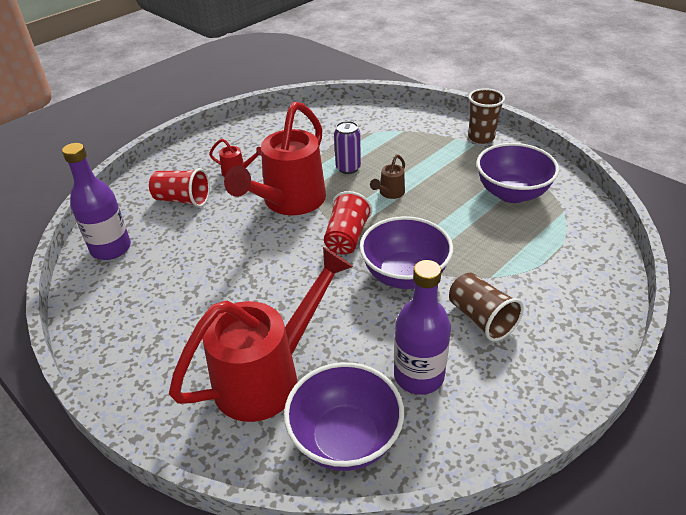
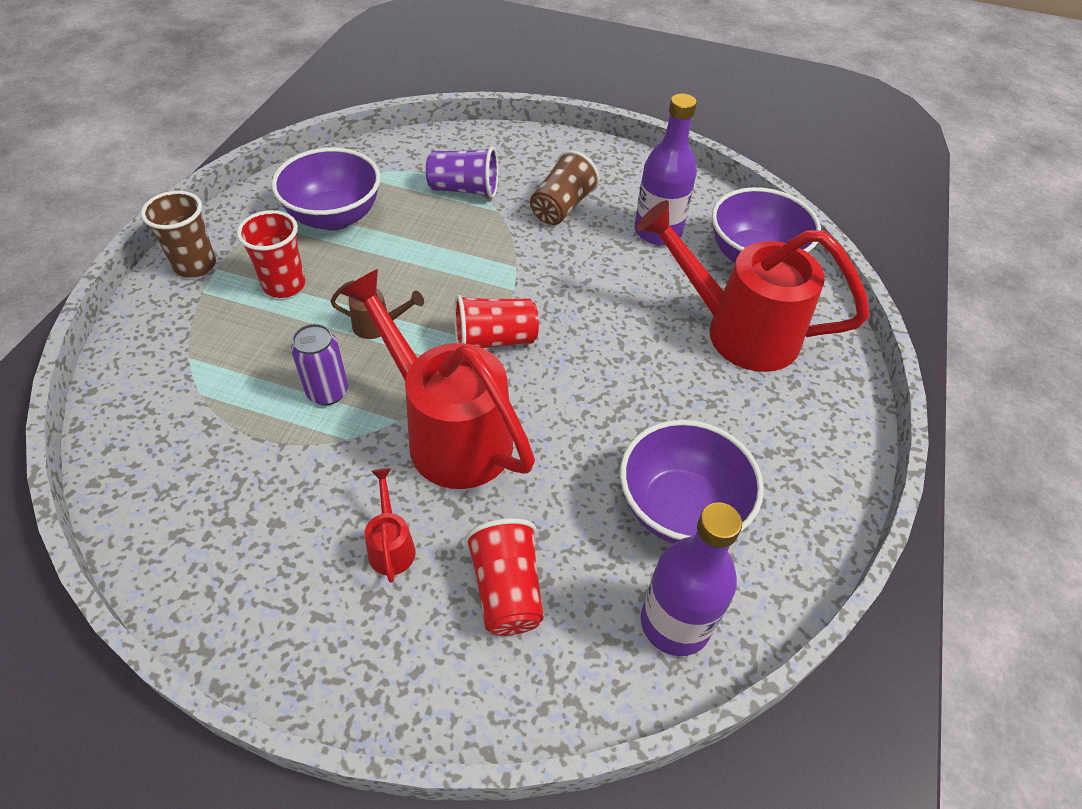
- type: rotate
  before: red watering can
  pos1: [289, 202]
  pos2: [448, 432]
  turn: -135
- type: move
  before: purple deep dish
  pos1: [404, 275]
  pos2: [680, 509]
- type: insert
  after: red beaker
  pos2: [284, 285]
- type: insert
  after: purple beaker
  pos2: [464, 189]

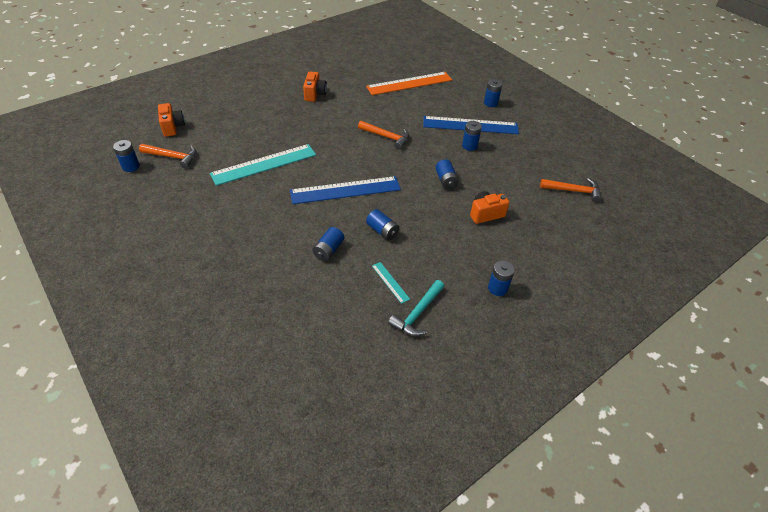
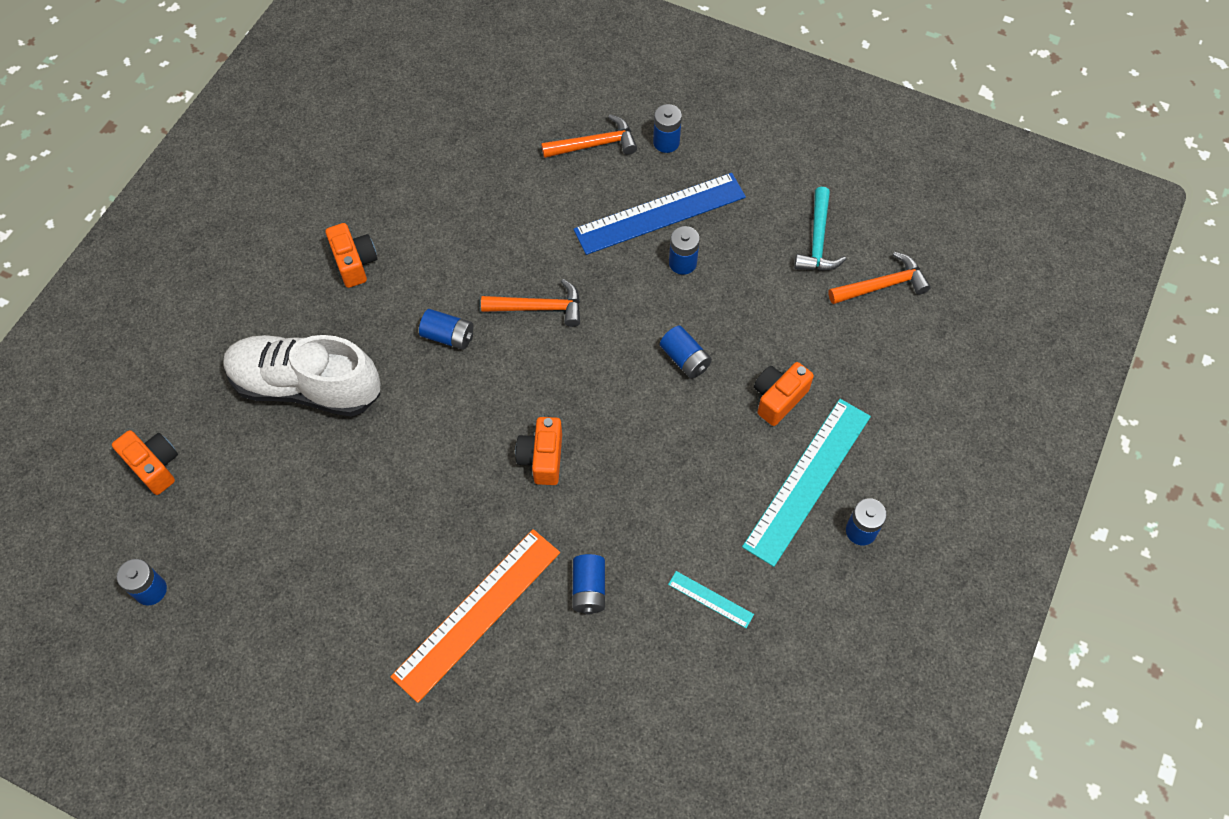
- type: move
  before: orange hammer
  pos1: [173, 157]
  pos2: [595, 144]
- type: move
  before: teal measuring stick
  pos1: [264, 164]
  pos2: [807, 480]
- type: replace
  before: cobalt measuring stick
  after: orange compact camera
  pos1: [345, 190]
  pos2: [542, 458]
- type: move
  before: orange measuring stick
  pos1: [409, 83]
  pos2: [477, 613]
- type: move
  before: cobalt power cell
  pos1: [382, 231]
  pos2: [448, 336]
- type: move
  before: teal hammer
  pos1: [417, 314]
  pos2: [818, 240]
- type: insert
  after: snow-white shoe
  pos2: [306, 386]

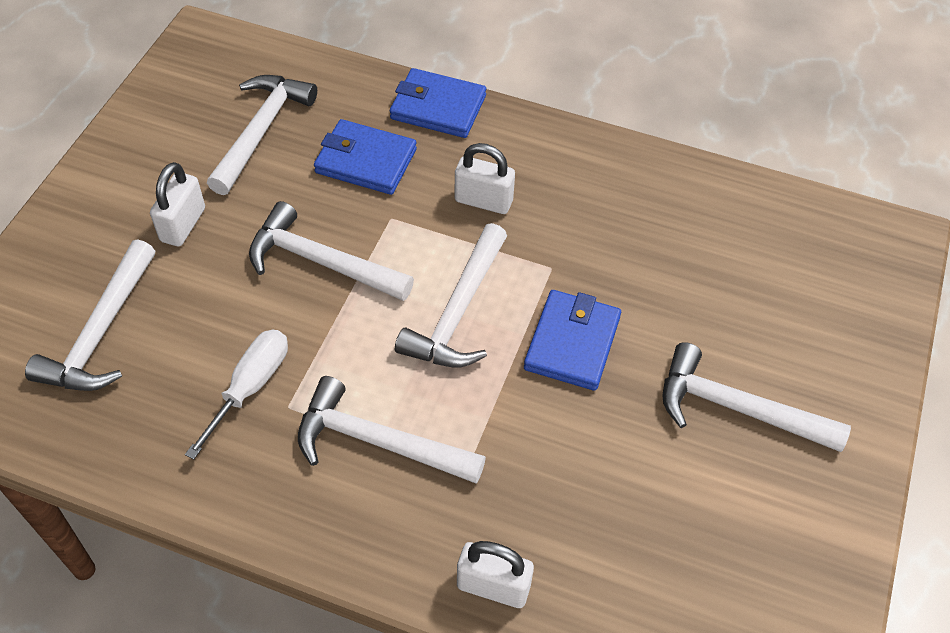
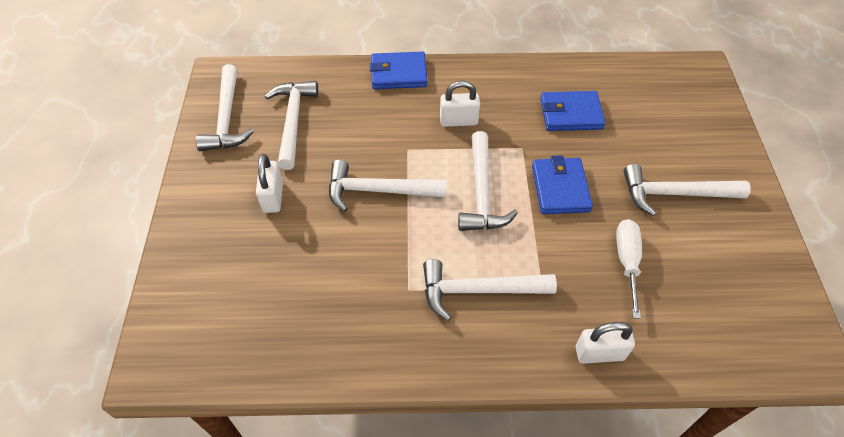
- type: move
  before: snow-white hammer
  pos1: [101, 332]
  pos2: [227, 118]
- type: move
  before: snow-white hand screwdriver
  pos1: [250, 387]
  pos2: [627, 261]
- type: move
  before: cobalt wallet
  pos1: [366, 161]
  pos2: [571, 114]

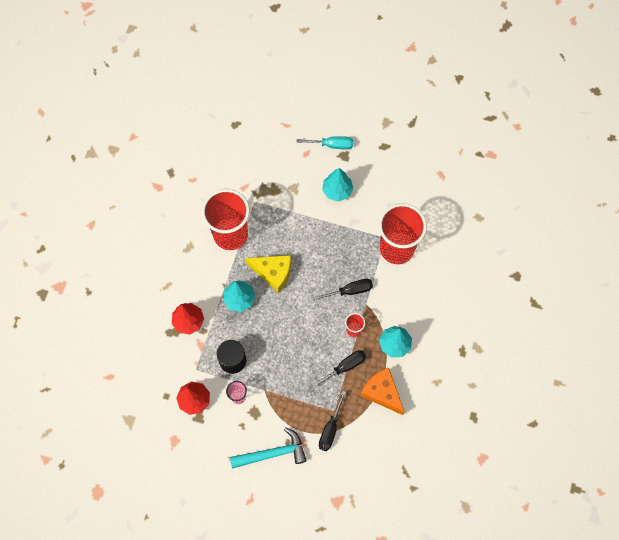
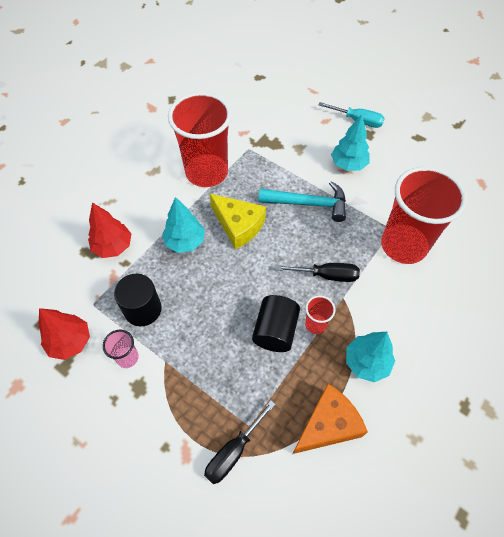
- type: move
  before: teal hammer
  pos1: [273, 453]
  pos2: [309, 204]
- type: delete
  before: jet-black hand screwdriver
  pos1: [345, 367]
- type: rotate
  before: orange piece of cheese
  pos1: [382, 392]
  pos2: [328, 425]
  turn: 75
- type: insert
  after: jet-black solid cylinder
  pos2: [275, 331]

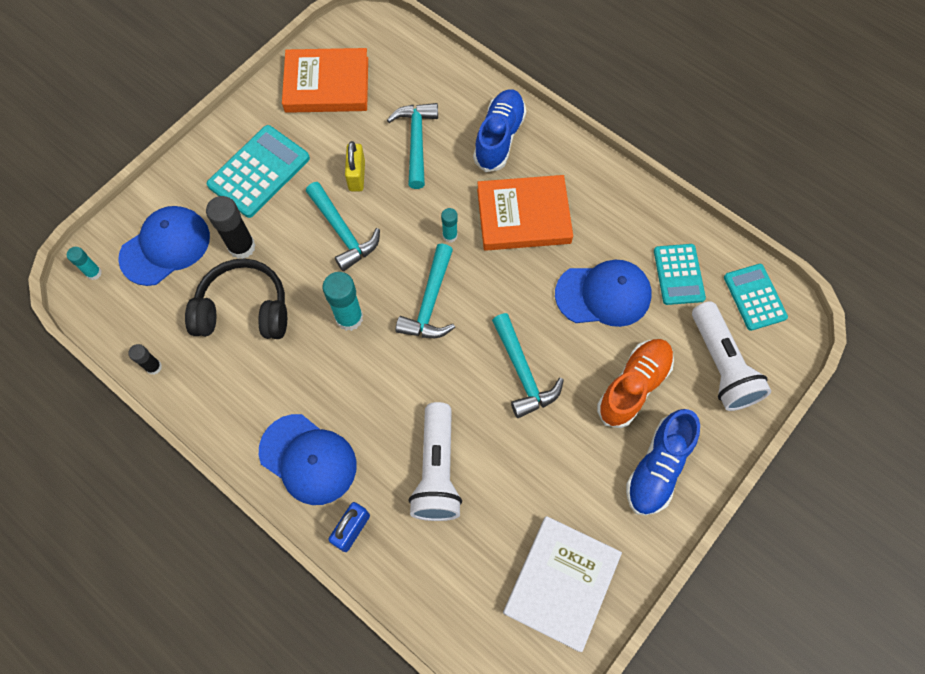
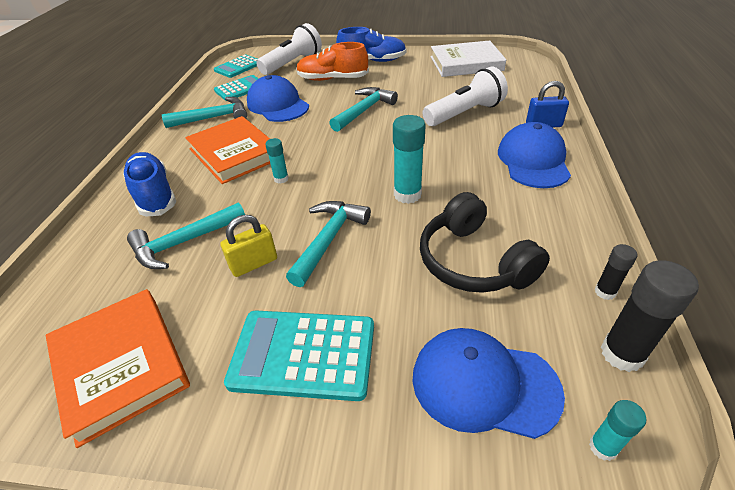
- type: move
  before: jet-black glue stick
  pos1: [242, 247]
  pos2: [622, 354]
- type: move
  before: teal hammer
  pos1: [430, 302]
  pos2: [214, 118]
- type: rotate
  before: cobalt shoe
  pos1: [499, 138]
  pos2: [154, 195]
  turn: 75

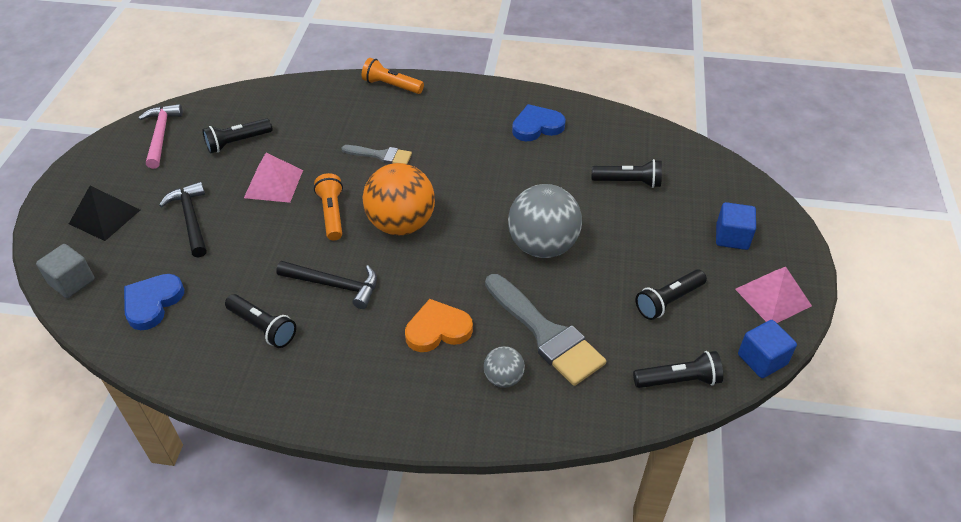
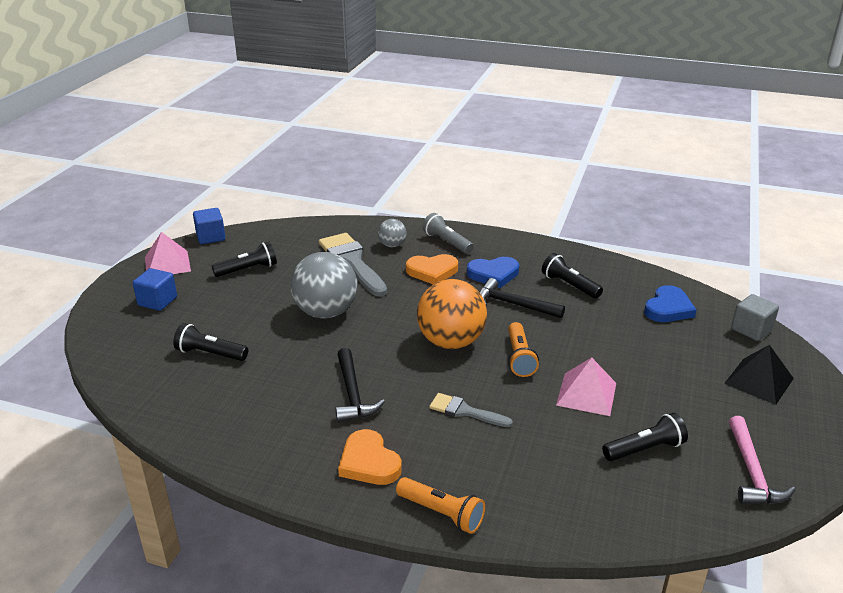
- type: move
  before: jet-black hammer
  pos1: [191, 219]
  pos2: [353, 394]
- type: move
  before: cobalt love heart
  pos1: [537, 126]
  pos2: [493, 274]
- type: delete
  before: jet-black flashlight
  pos1: [678, 380]
- type: insert
  after: orange love heart
  pos2: [369, 462]
- type: insert
  after: ash-grey flashlight
  pos2: [447, 242]

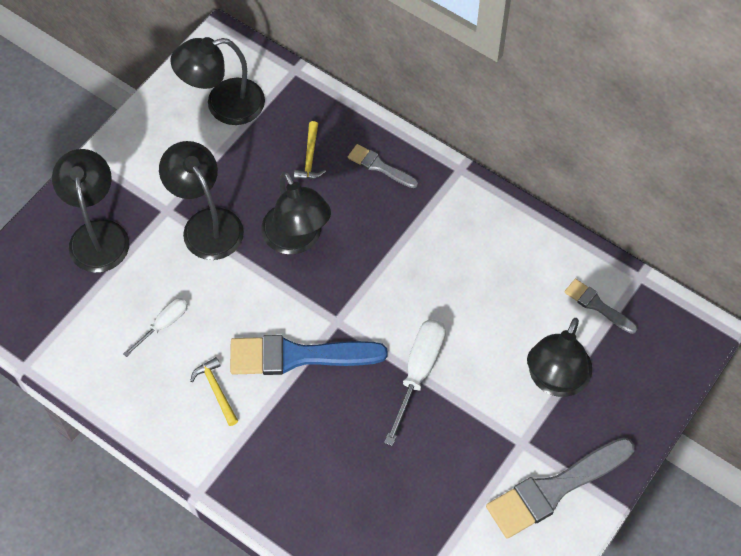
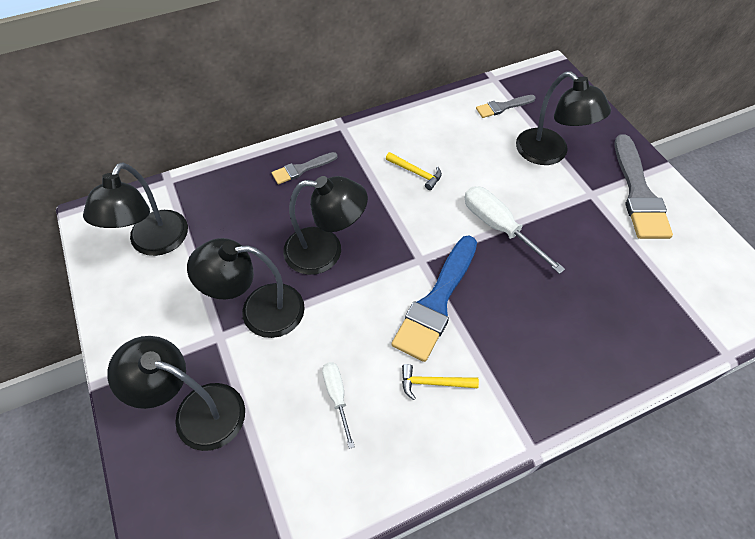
- type: move
  before: golden hammer
  pos1: [310, 158]
  pos2: [416, 173]

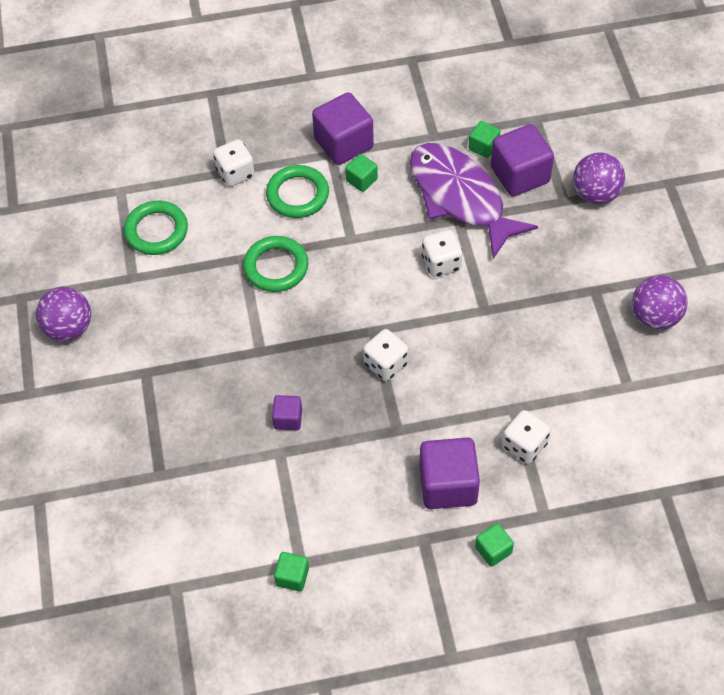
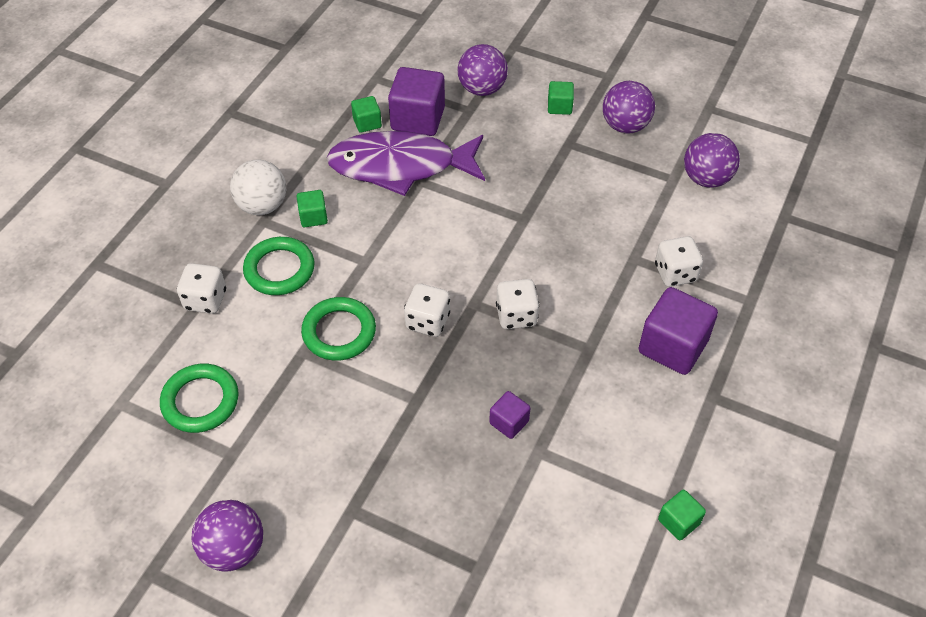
- type: replace
  before: purple solid cube
  after: snow-white ball
  pos1: [343, 143]
  pos2: [262, 205]
- type: move
  before: snow-white game die
  pos1: [441, 263]
  pos2: [427, 321]
- type: move
  before: emerald solid cube
  pos1: [493, 550]
  pos2: [559, 107]
- type: insert
  after: purple ball
  pos2: [706, 178]

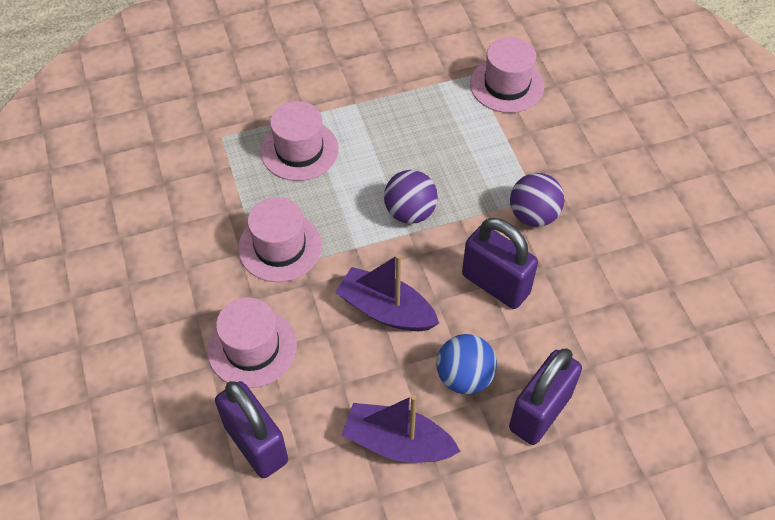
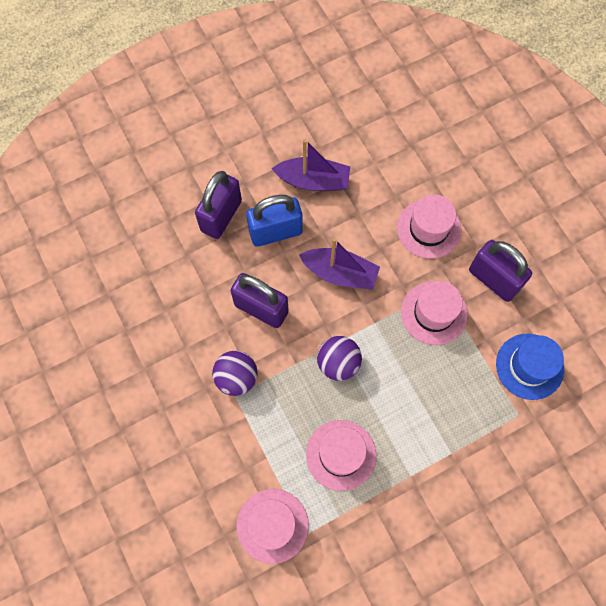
- type: move
  before: purple padlock
  pos1: [256, 444]
  pos2: [493, 279]
- type: move
  before: pink top hat
  pos1: [299, 150]
  pos2: [341, 455]
- type: replace
  before: cobalt ball
  after: cobalt padlock
  pos1: [464, 377]
  pos2: [275, 232]
- type: insert
  after: cobalt top hat
  pos2: [529, 366]

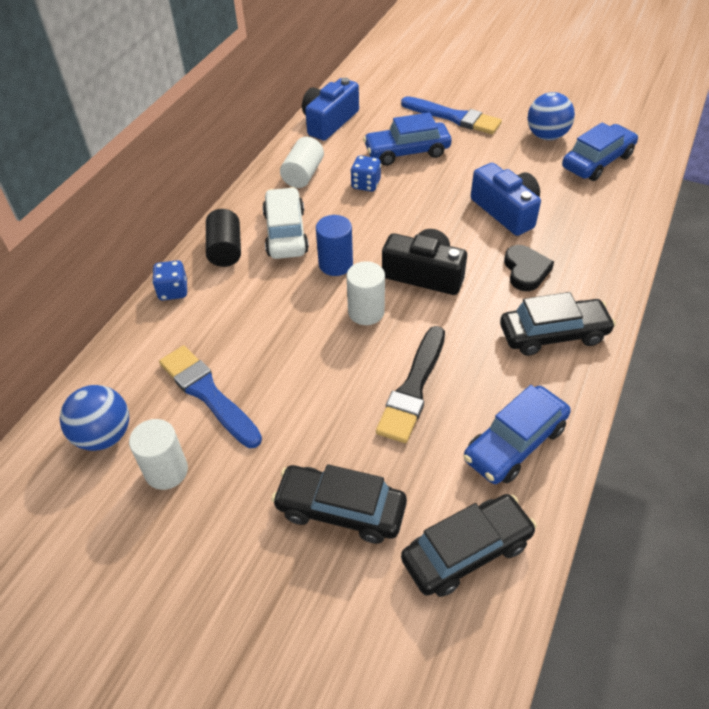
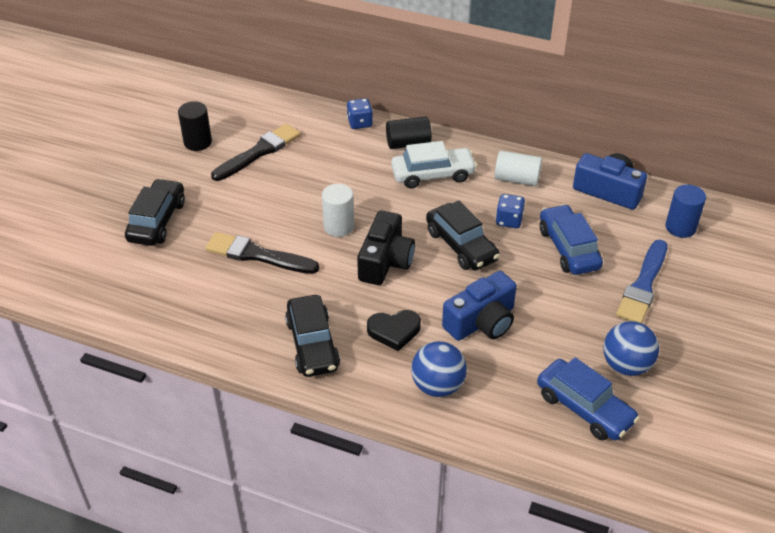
- type: move
  before: cobalt ball
  pos1: [104, 435]
  pos2: [437, 386]
- type: recolor
  before: snow-white solid cylinder
  after: jet-black solid cylinder
  pos1: [166, 471]
  pos2: [197, 142]
- type: recolor
  before: cobalt paintbrush
  after: jet-black paintbrush
  pos1: [208, 394]
  pos2: [259, 152]
- type: move
  before: cobalt solid cylinder
  pos1: [335, 264]
  pos2: [680, 227]
- type: move
  before: jet-black automobile
  pos1: [466, 551]
  pos2: [461, 245]
- type: delete
  before: cobalt automobile
  pos1: [514, 443]

